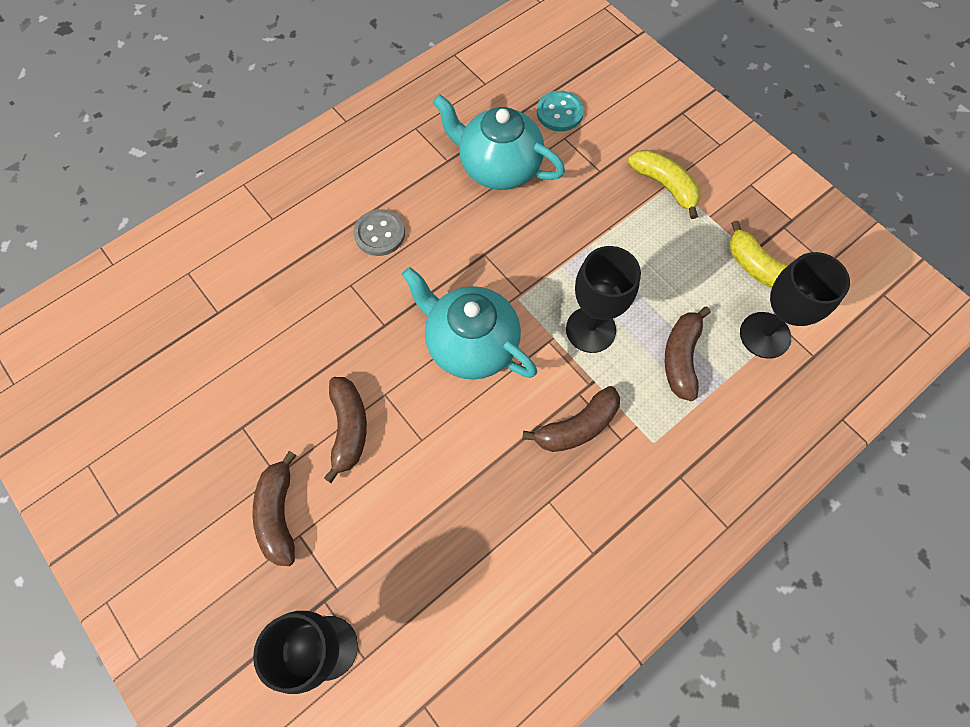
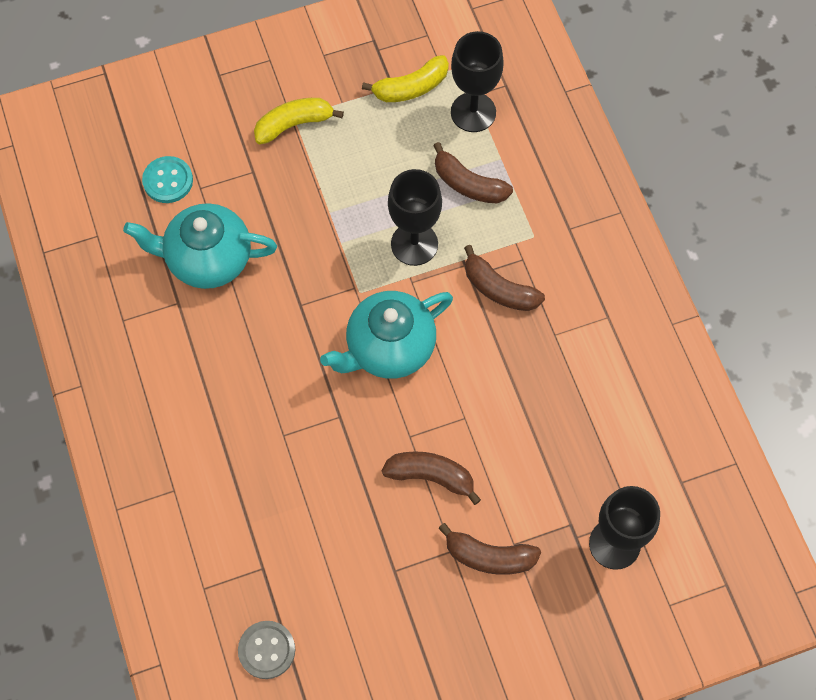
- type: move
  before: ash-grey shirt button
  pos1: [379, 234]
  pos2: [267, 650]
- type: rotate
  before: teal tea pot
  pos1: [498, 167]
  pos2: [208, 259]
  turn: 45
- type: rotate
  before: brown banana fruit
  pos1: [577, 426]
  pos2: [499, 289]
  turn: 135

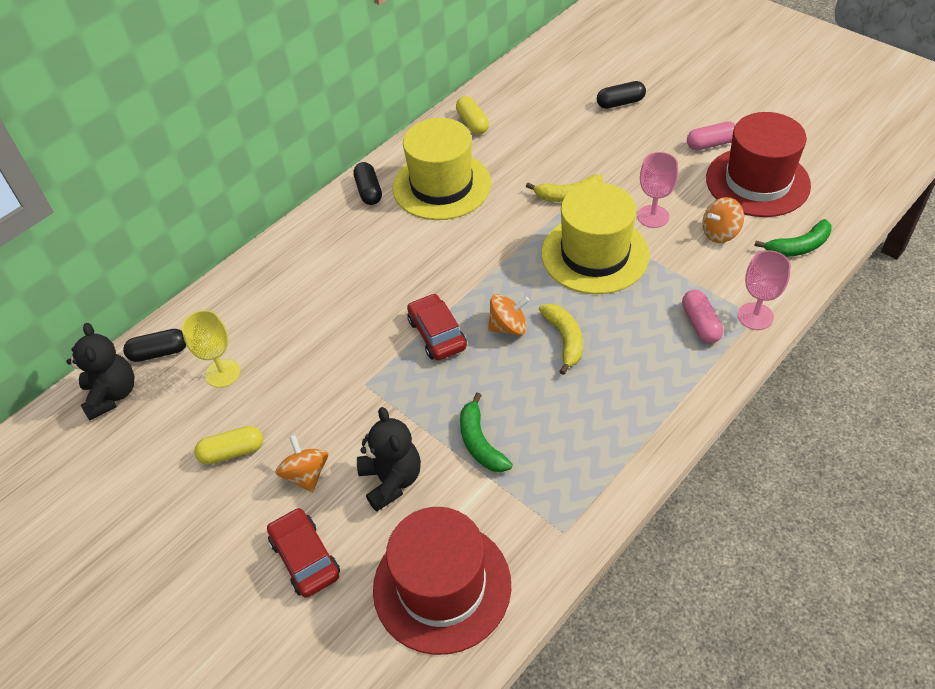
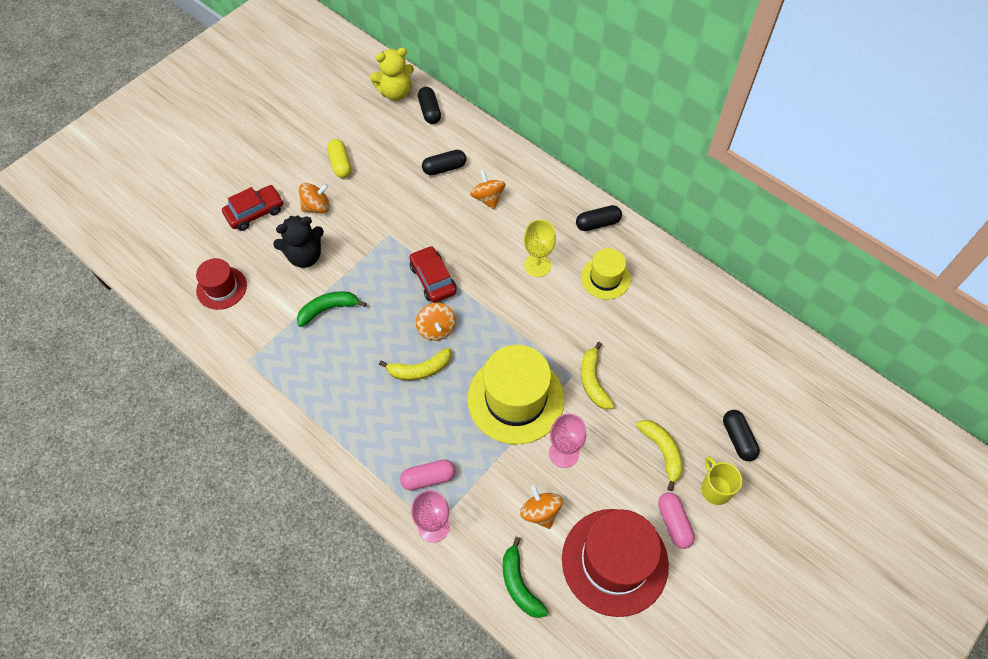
- type: recolor
  before: jet-black teddy
  after: golden teddy
  pos1: [112, 394]
  pos2: [395, 92]
- type: move
  before: golden chalice
  pos1: [223, 373]
  pos2: [537, 265]
- type: resize
  before: red top hat
  pos1: [442, 586]
  pos2: [221, 288]
  scale: 0.55
- type: resize
  before: golden top hat
  pos1: [441, 186]
  pos2: [605, 278]
  scale: 0.55
- type: rotate
  before: red automobile
  pos1: [437, 334]
  pos2: [433, 279]
  turn: -90
- type: delete
  before: golden pill
  pos1: [472, 123]
- type: insert
  after: jet-black pill
  pos2: [444, 168]
- type: insert
  after: orange whirligig
  pos2: [488, 198]
- type: insert
  after: golden banana fruit
  pos2: [662, 452]
- type: insert
  after: golden coffee mug
  pos2: [715, 489]

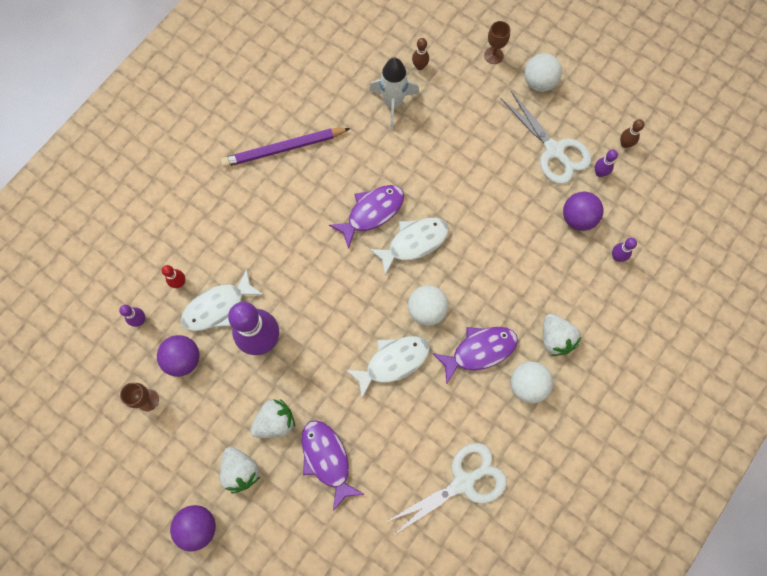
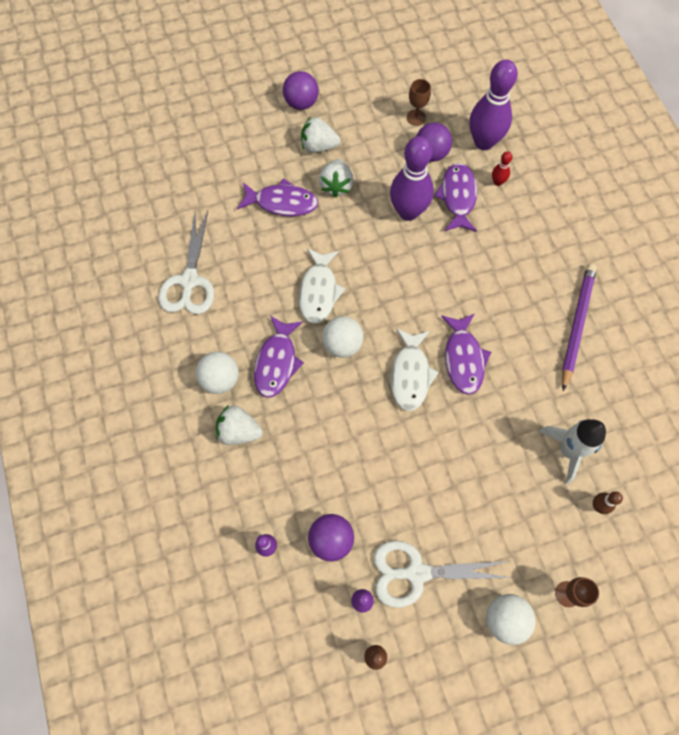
- type: resize
  before: purple skittle
  pos1: [140, 320]
  pos2: [484, 142]
  scale: 2.33
- type: recolor
  before: snow-white toy fish
  after: purple toy fish
  pos1: [218, 307]
  pos2: [457, 197]

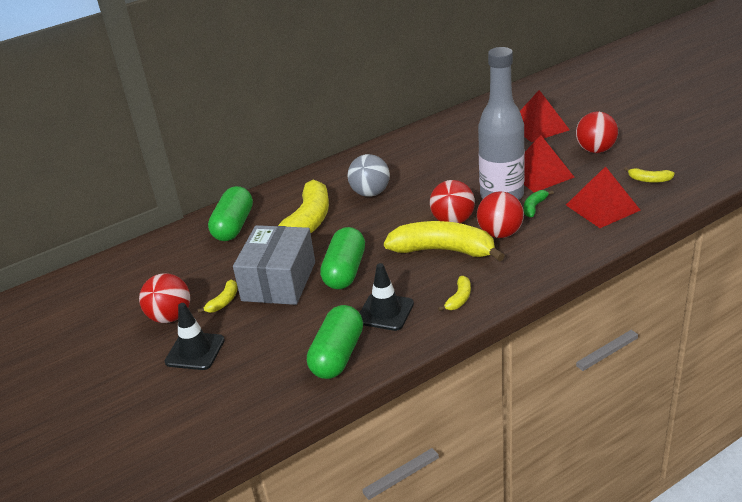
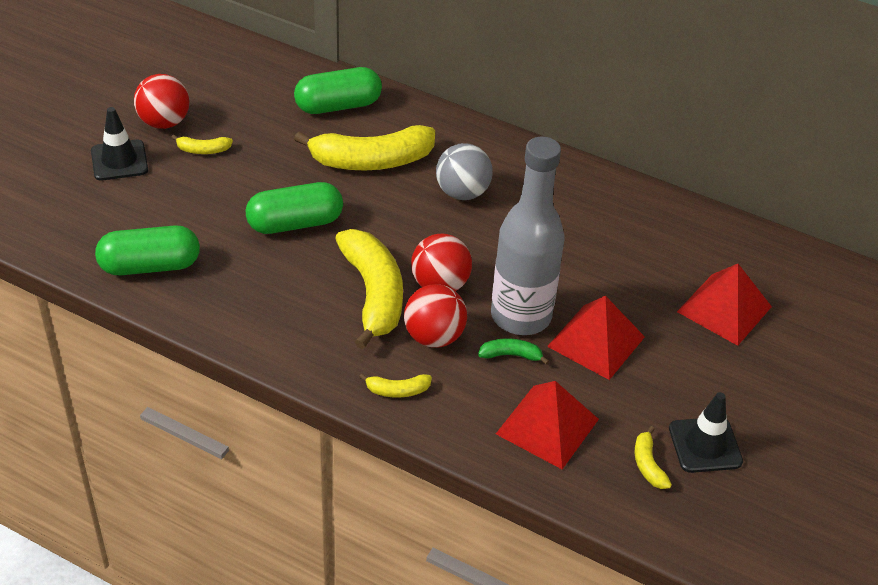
- type: delete
  before: ash-grey package
  pos1: [279, 281]
- type: move
  before: jet-black safety cone
  pos1: [385, 312]
  pos2: [705, 445]
- type: move
  before: golden banana fruit
  pos1: [459, 299]
  pos2: [397, 391]
- type: delete
  before: red ball
  pos1: [595, 150]

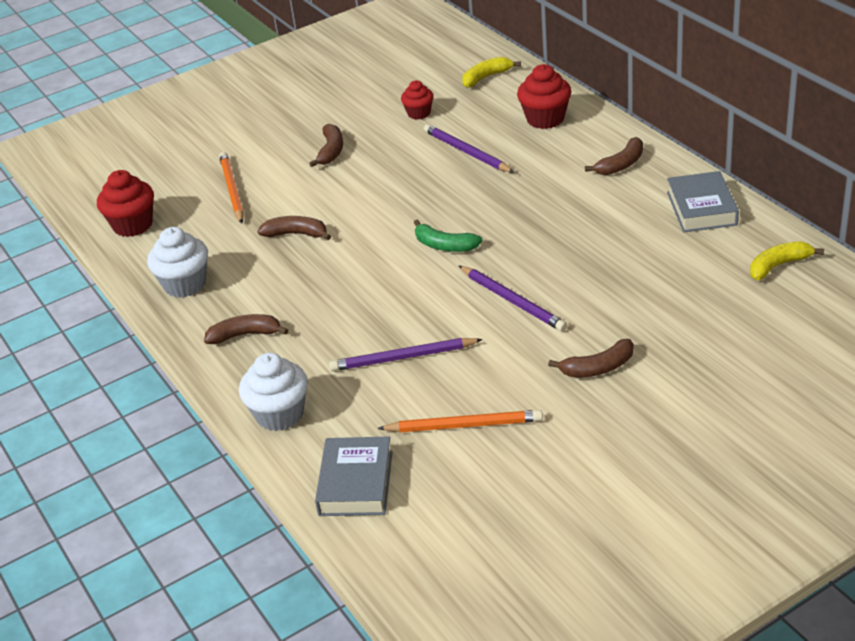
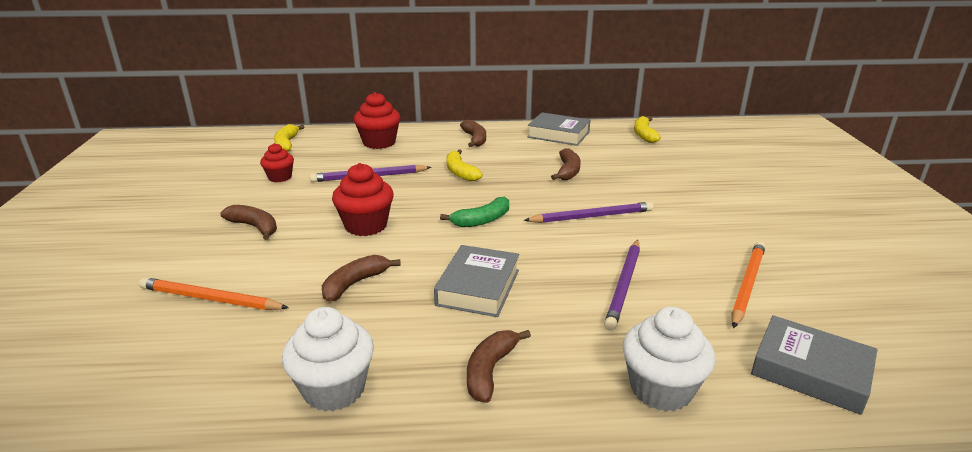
- type: move
  before: red cupcake
  pos1: [133, 225]
  pos2: [366, 226]
- type: move
  before: brown banana fruit
  pos1: [598, 368]
  pos2: [568, 171]
- type: insert
  after: ash-grey book
  pos2: [478, 287]
- type: insert
  after: golden banana fruit
  pos2: [460, 172]

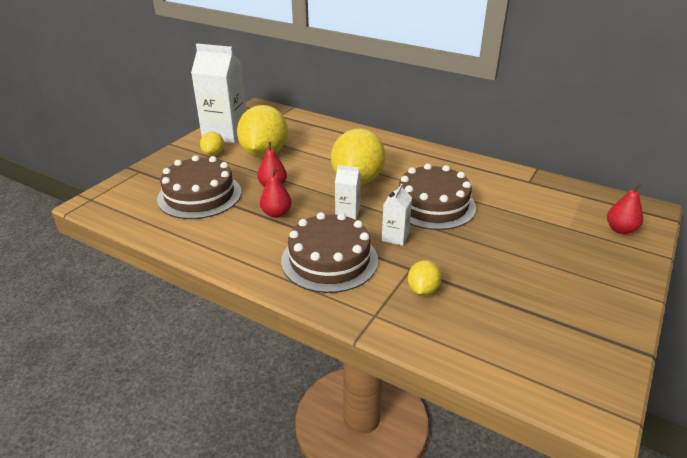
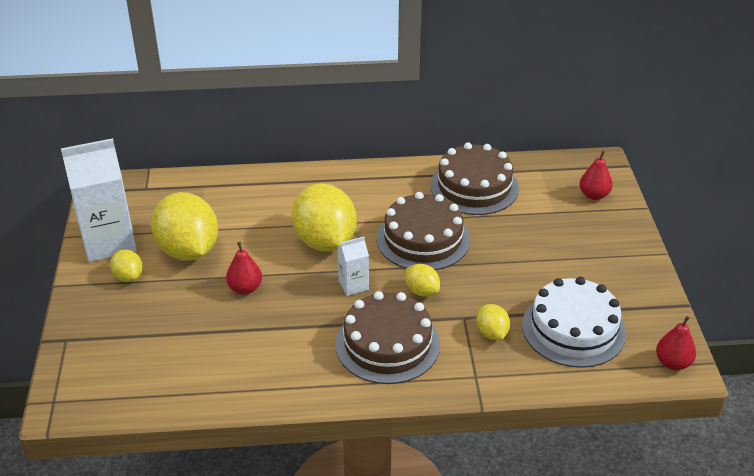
- type: move
  before: brown layer cake
  pos1: [199, 195]
  pos2: [474, 186]
- type: move
  before: red pear fruit
  pos1: [276, 213]
  pos2: [673, 363]
- type: replace
  before: snow-white milk carton
  after: golden toy lemon
  pos1: [395, 237]
  pos2: [422, 291]
- type: insert
  after: snow-white layer cake
  pos2: [573, 329]

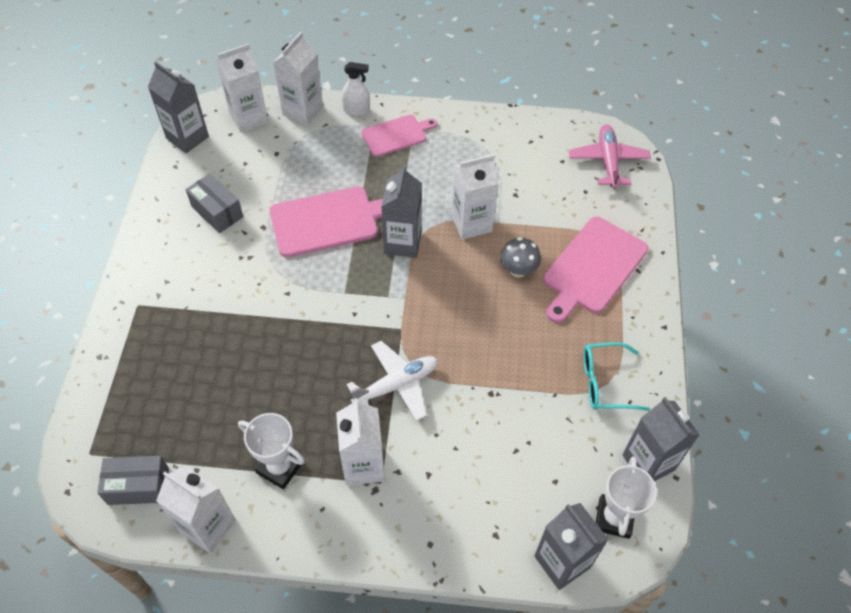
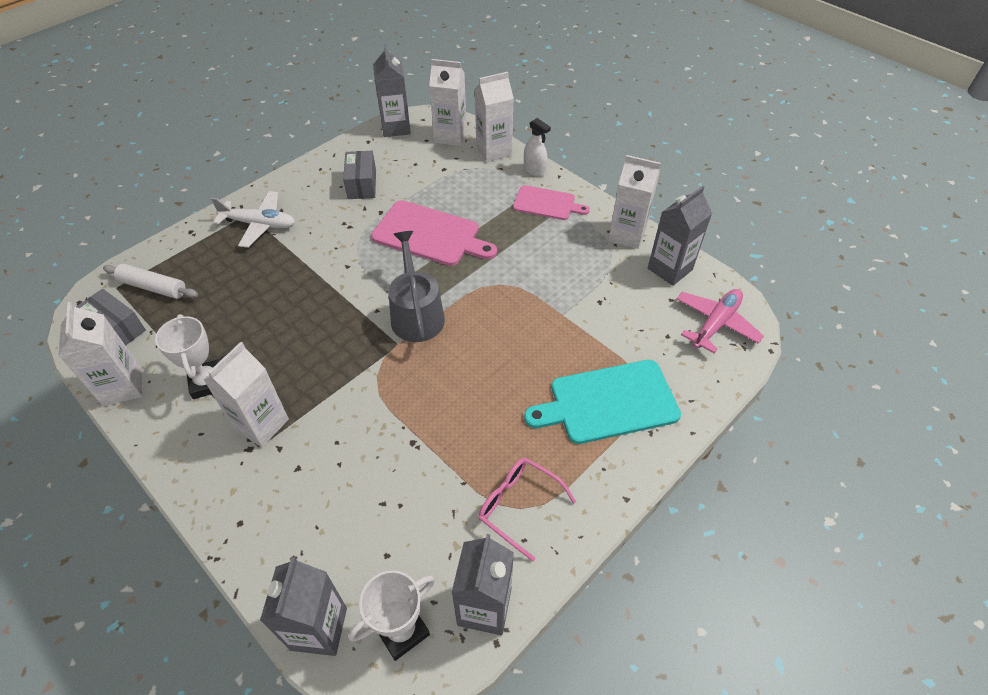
- type: move
  before: snow-white aeroplane
  pos1: [396, 385]
  pos2: [259, 224]
- type: move
  before: ash-grey milk carton
  pos1: [402, 243]
  pos2: [670, 269]
- type: move
  before: snow-white milk carton
  pos1: [471, 223]
  pos2: [627, 235]
- type: delete
  before: ash-grey fungus
  pos1: [518, 270]
- type: recolor
  before: pink bread board
  after: teal bread board
  pos1: [593, 268]
  pos2: [609, 402]
- type: recolor
  before: teal spectacles
  after: pink spectacles
  pos1: [605, 382]
  pos2: [519, 506]
- type: insert
  after: snow-white pastry roller
  pos2: [153, 287]
- type: insert
  after: ash-grey watering can
  pos2: [416, 314]

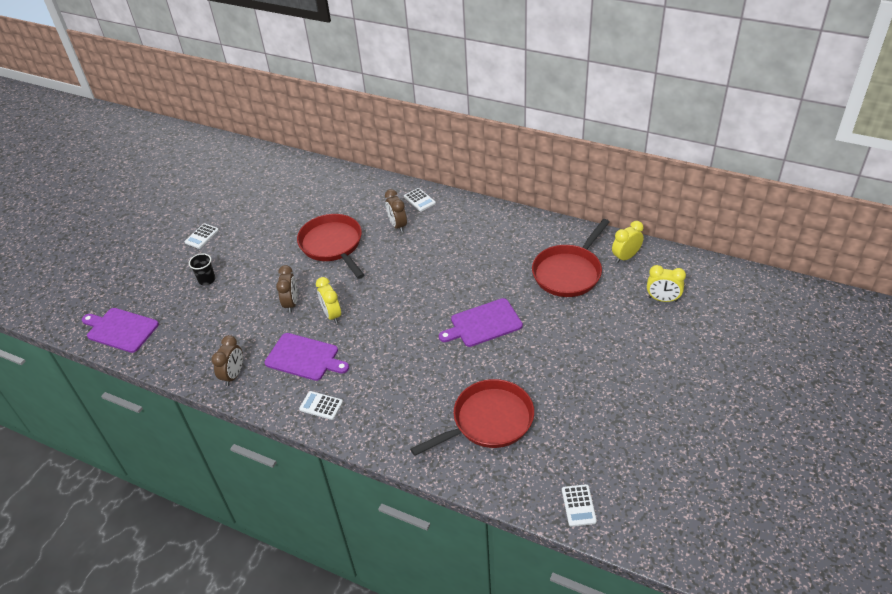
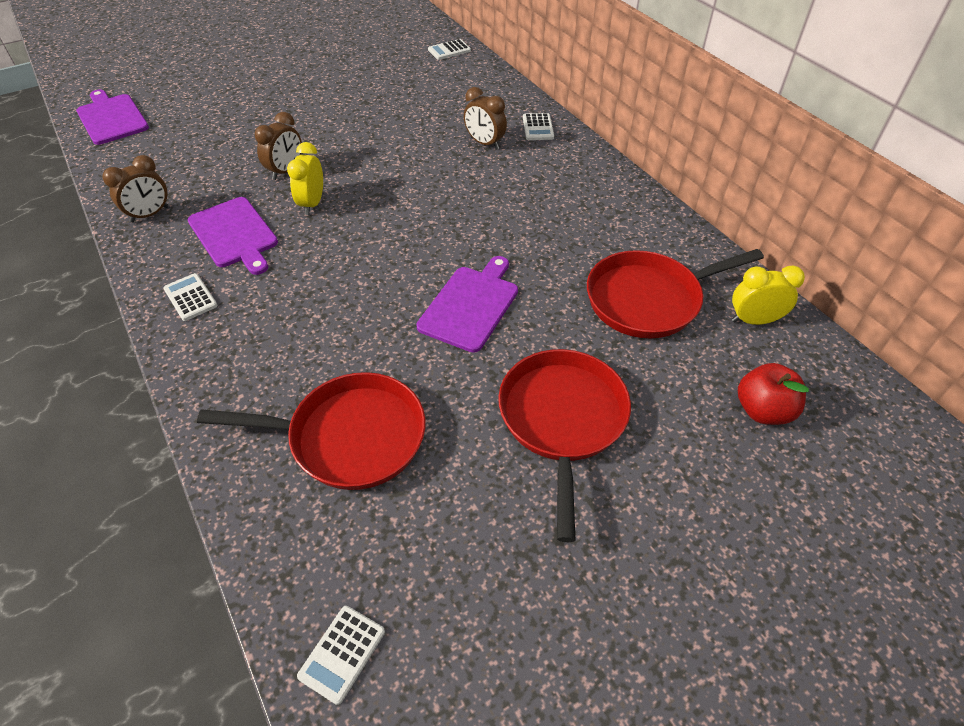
- type: move
  before: snow-white pocket calculator
  pos1: [202, 236]
  pos2: [449, 50]
- type: delete
  before: jet-black beaker
  pos1: [207, 280]
- type: move
  before: red frying pan
  pos1: [333, 245]
  pos2: [562, 420]
- type: rotate
  before: brown bedside clock
  pos1: [397, 225]
  pos2: [484, 143]
  turn: -60
- type: rotate
  before: purple bread board
  pos1: [483, 324]
  pos2: [471, 305]
  turn: 105
- type: replace
  before: golden bedside clock
  after: red apple
  pos1: [662, 299]
  pos2: [762, 410]

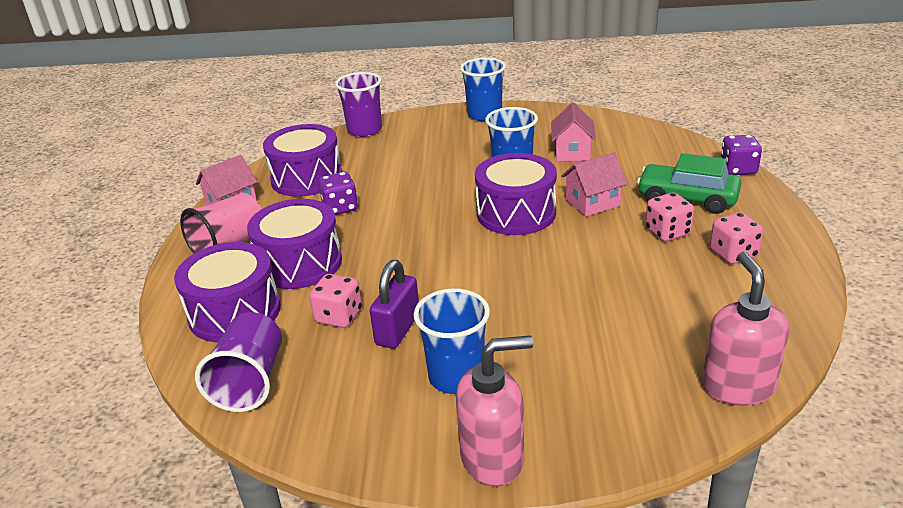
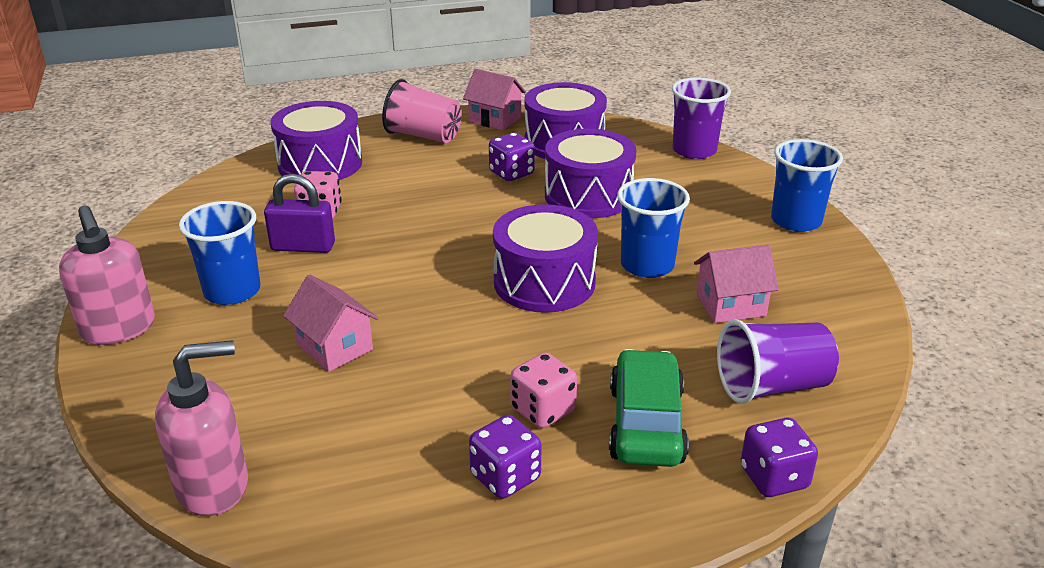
- type: move
  before: purple beaker
  pos1: [250, 381]
  pos2: [772, 386]
- type: move
  before: purple toy drum
  pos1: [300, 263]
  pos2: [588, 196]
- type: move
  before: pink toy house
  pos1: [592, 203]
  pos2: [334, 347]
- type: recolor
  before: pink game die
  after: purple game die
  pos1: [733, 254]
  pos2: [505, 477]

